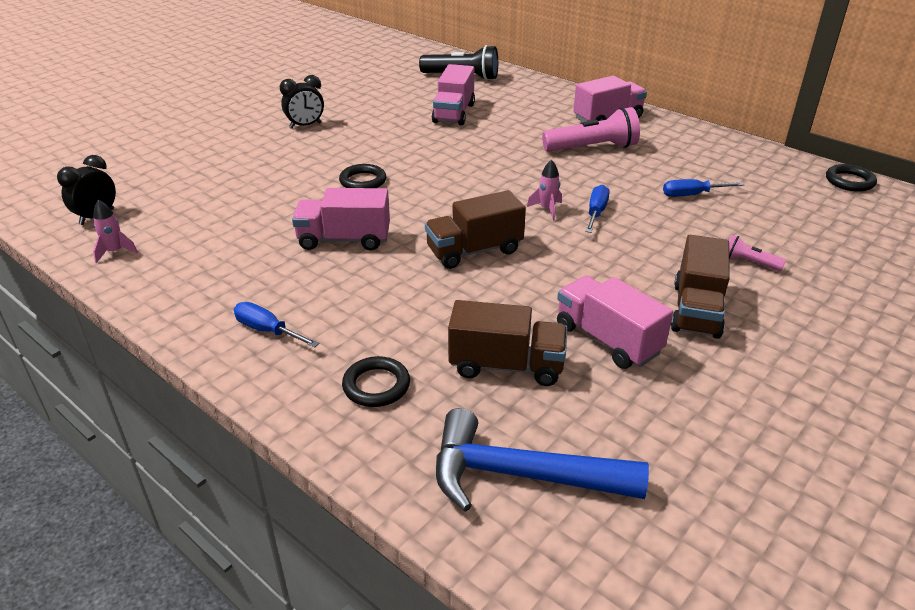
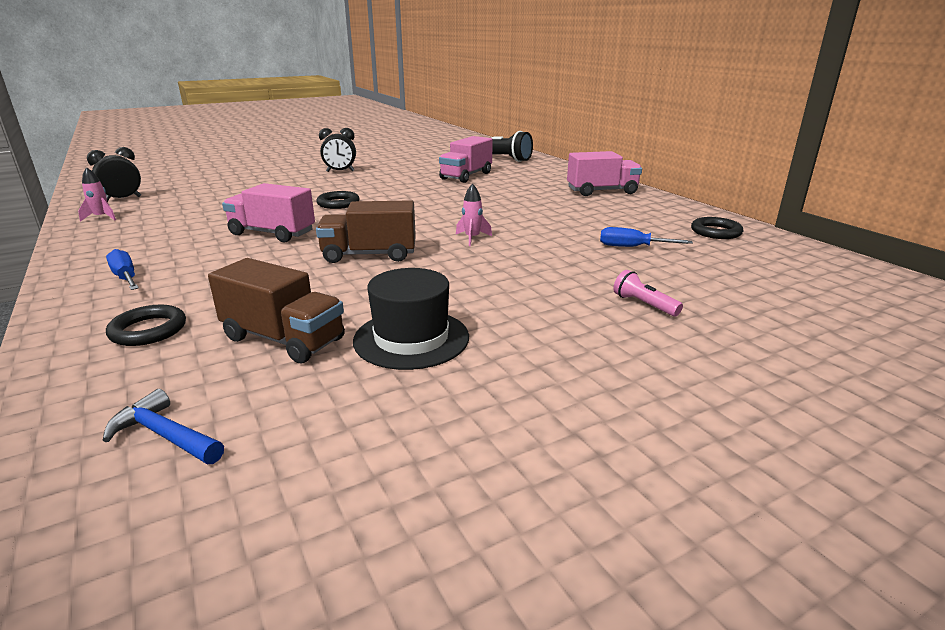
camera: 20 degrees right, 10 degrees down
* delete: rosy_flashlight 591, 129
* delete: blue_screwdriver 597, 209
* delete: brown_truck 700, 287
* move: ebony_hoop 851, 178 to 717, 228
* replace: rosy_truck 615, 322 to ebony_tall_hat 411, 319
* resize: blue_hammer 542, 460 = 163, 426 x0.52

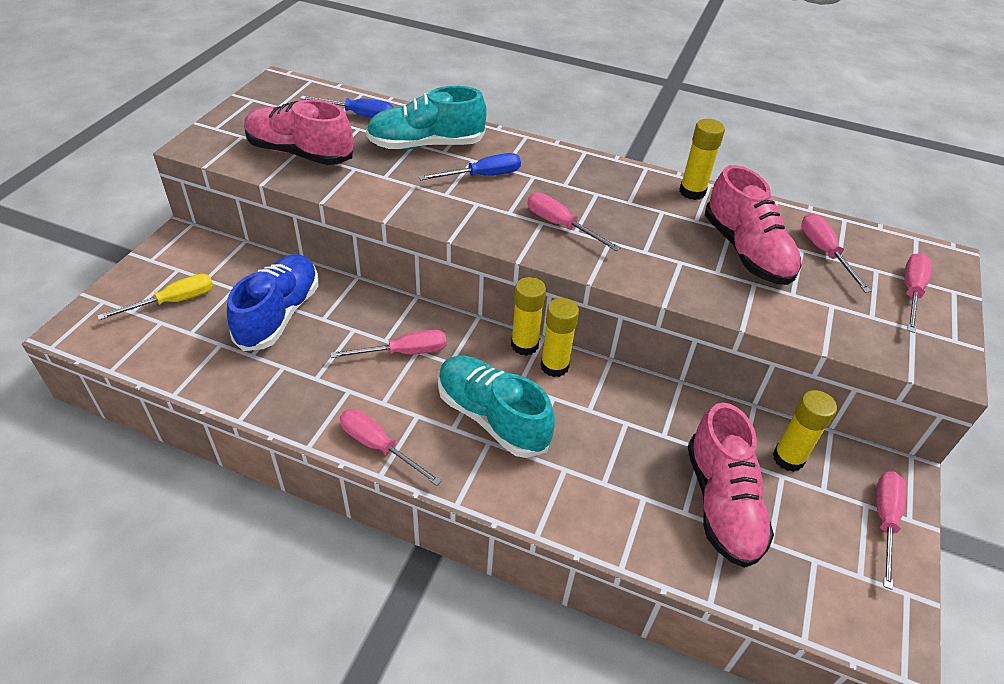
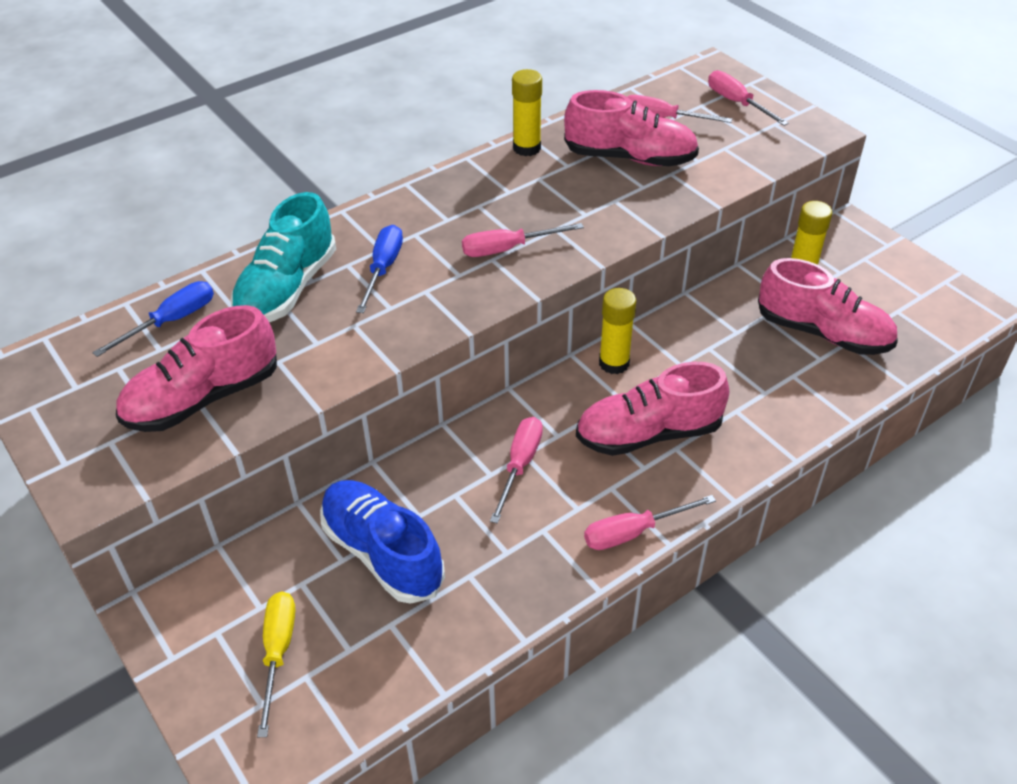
camera: 55 degrees left, 0 degrees up
* delete: golden_glue_stick 528, 316
* delete: rosy_screwdriver 891, 530
* recolor: turquoise_sneaker 496, 407 to rosy_sneaker 652, 409

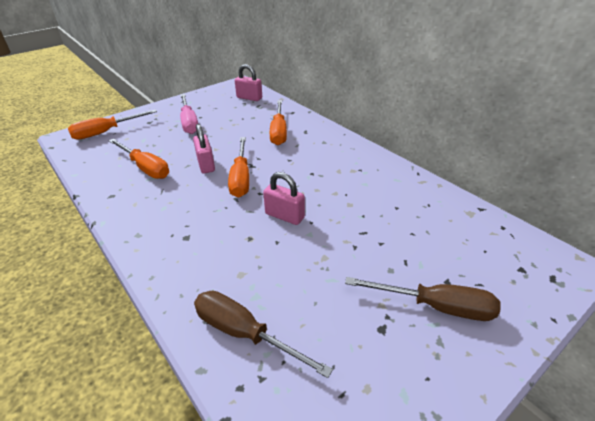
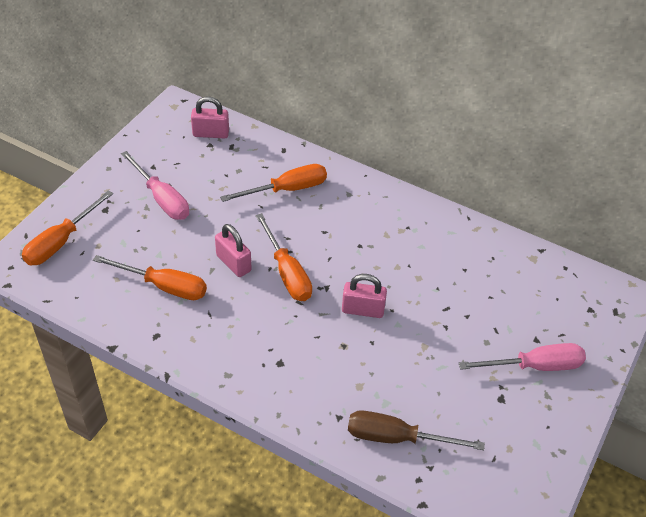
camera: 25 degrees left, 10 degrees up
* recolor: brown_screwdriver 423, 299 to rosy_screwdriver 522, 357
* rotate: orange-coloured_screwdriver 278, 122 = 273, 183 90 degrees counterclockwise

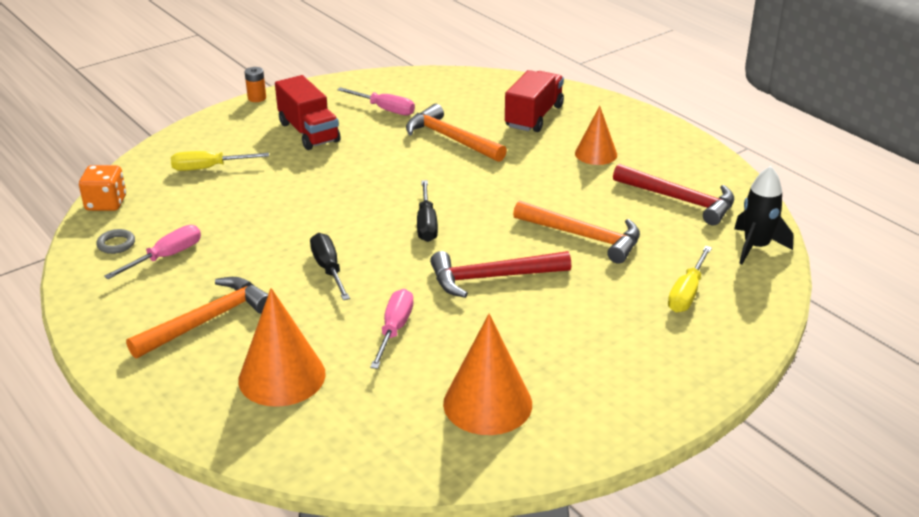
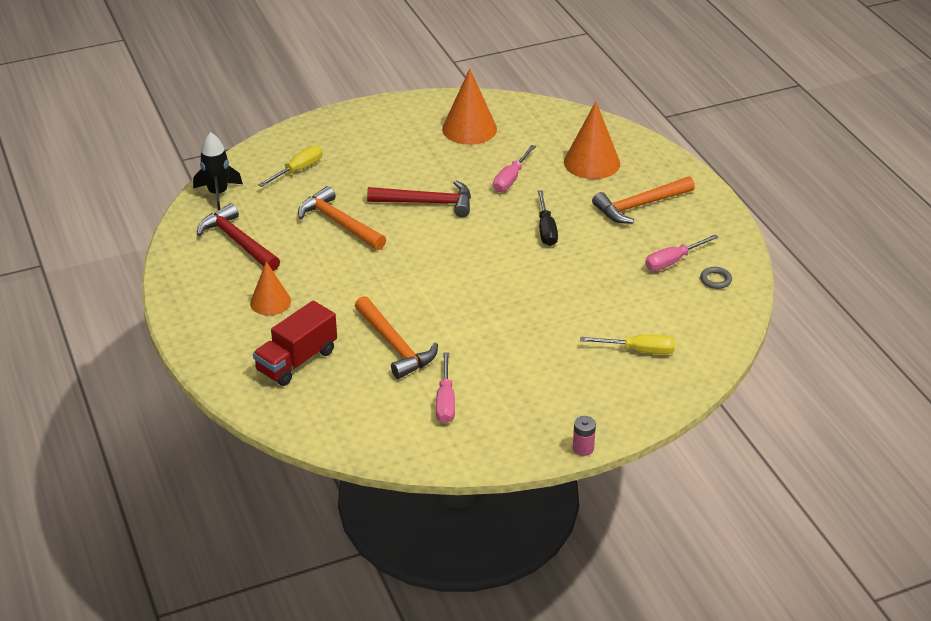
camera: 165 degrees left, 5 degrees up
* delete: orange-coloured_game_die 102, 188
* delete: red_truck 308, 112
* delete: ebony_screwdriver 427, 211
* recolor: orange-coloured_battery 255, 84 to rosy_battery 584, 436
* rotate: rosy_screwdriver 376, 101 = 445, 387 135 degrees counterclockwise

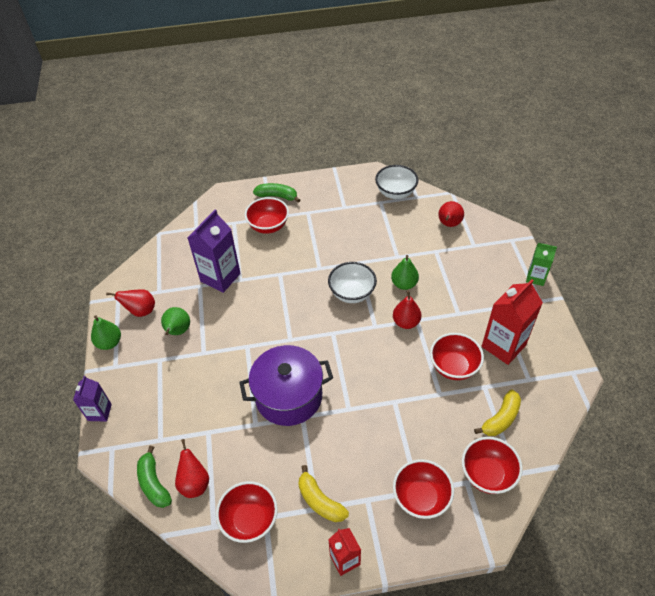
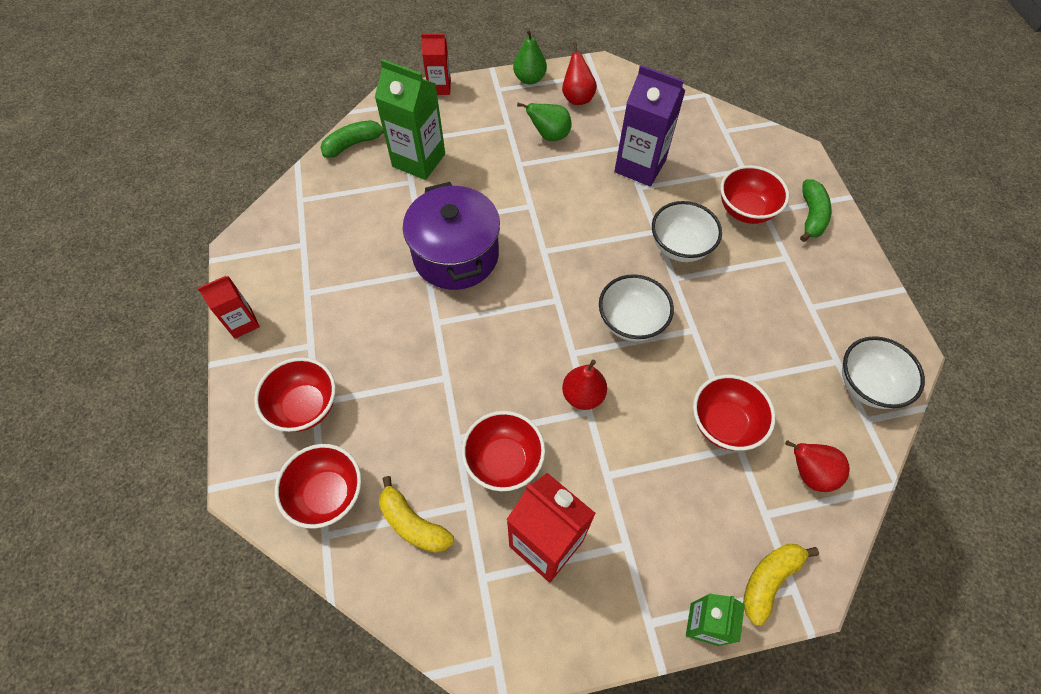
camera: 85 degrees right, 10 degrees up
* delete: red_pear 192, 468
* delete: emerald_pear 405, 272
* insert: emerald_milk_carton 410, 119
* insert: white_deep_dish 687, 231
* move: red_deep_dish 247, 512 to 734, 413
* move: golden_toy_banana 323, 493 to 781, 585
* recolor: violet_milk_carton 92, 399 to red_milk_carton 436, 64

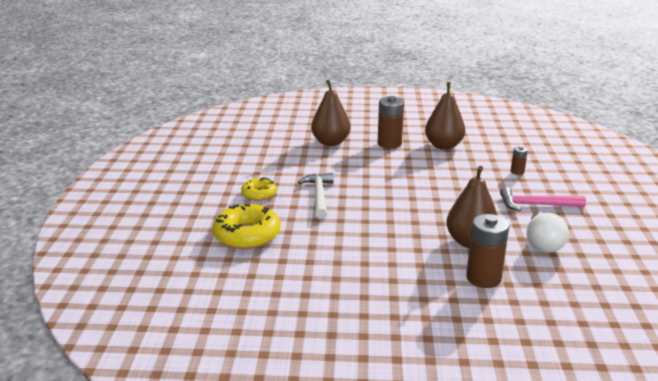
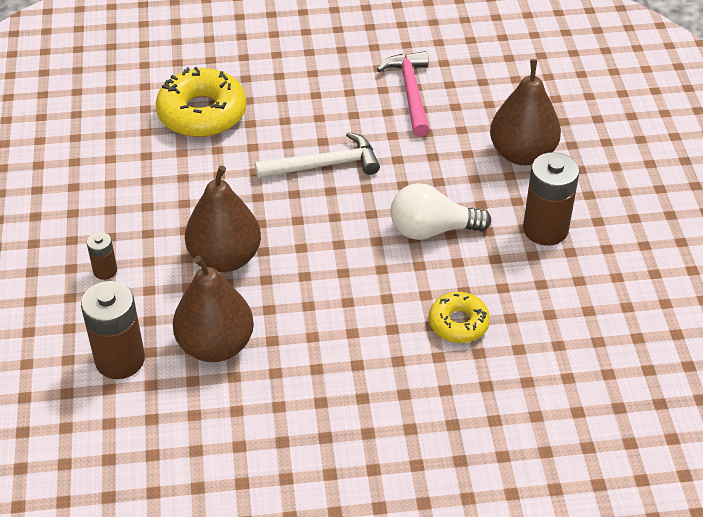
camera: 80 degrees right, 20 degrees up
* move: golden_doughnut 259, 189 to 459, 317
* move: brown_pear 445, 116 to 223, 218
* move: rosy_hammer 543, 199 to 403, 94
* move: brown_battery 519, 160 to 102, 256
* move: white_light_bulb 548, 232 to 441, 211

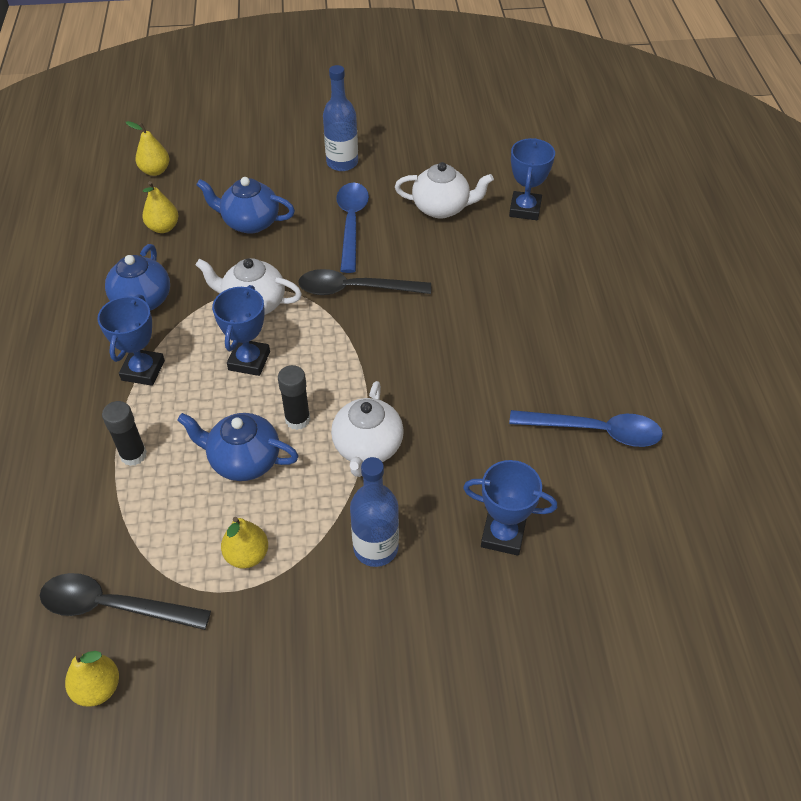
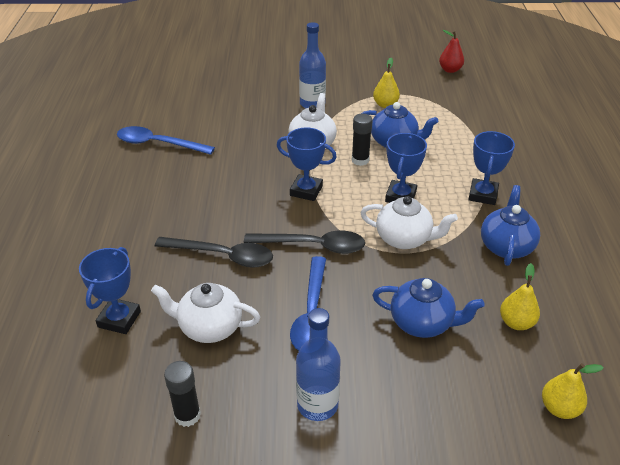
camera: 175 degrees left, 10 degrees down
* move: ebony_teaspoon 125, 601 to 214, 252
* move: ebony_glue_stick 124, 433 to 182, 394
* move: blue_prize_cup 510, 508 to 307, 164
* recolor: golden_pear 92, 679 to red_pear 451, 51

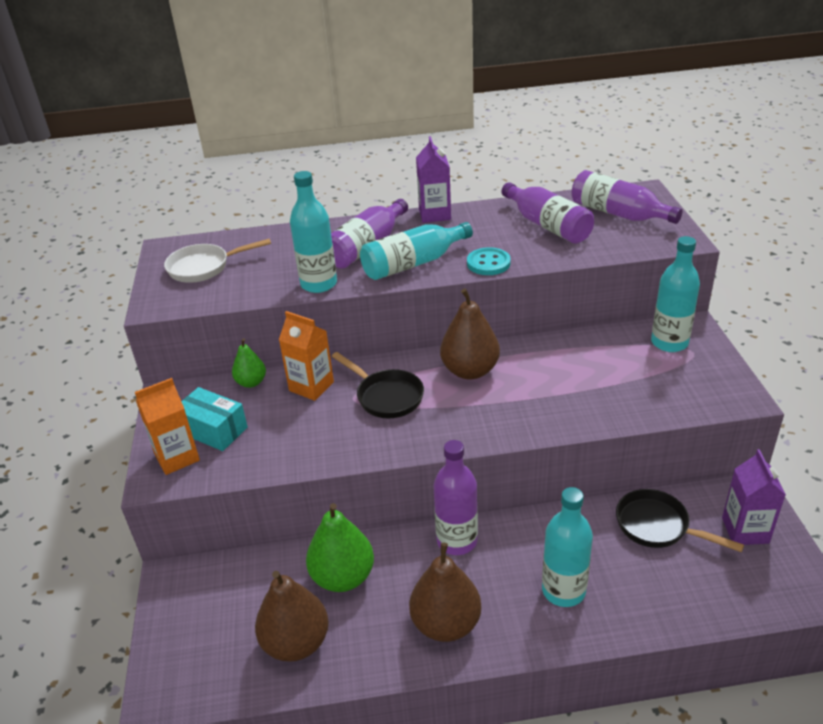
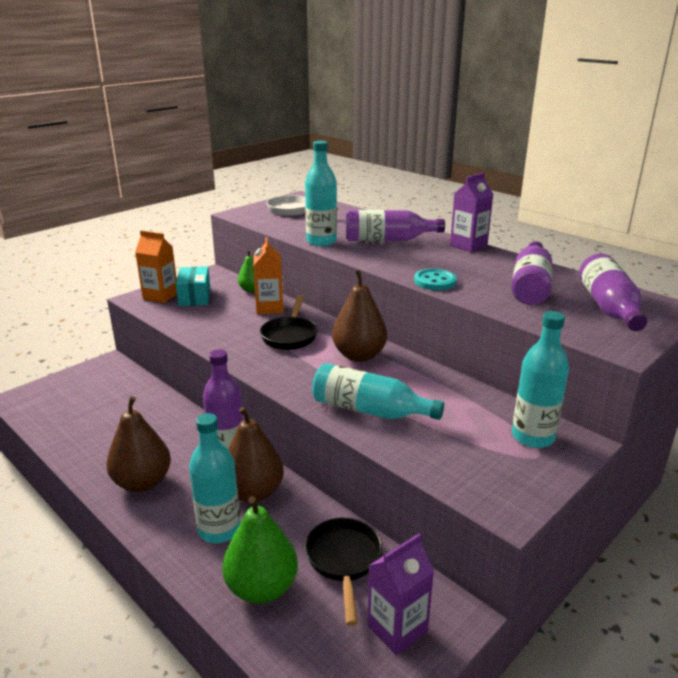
camera: 50 degrees right, 10 degrees down
* move: brown_pear 292, 616 to 256, 454
* move: emerald_pear 340, 547 to 260, 550
* move: turquoise_drink_bottle 416, 251 to 378, 391

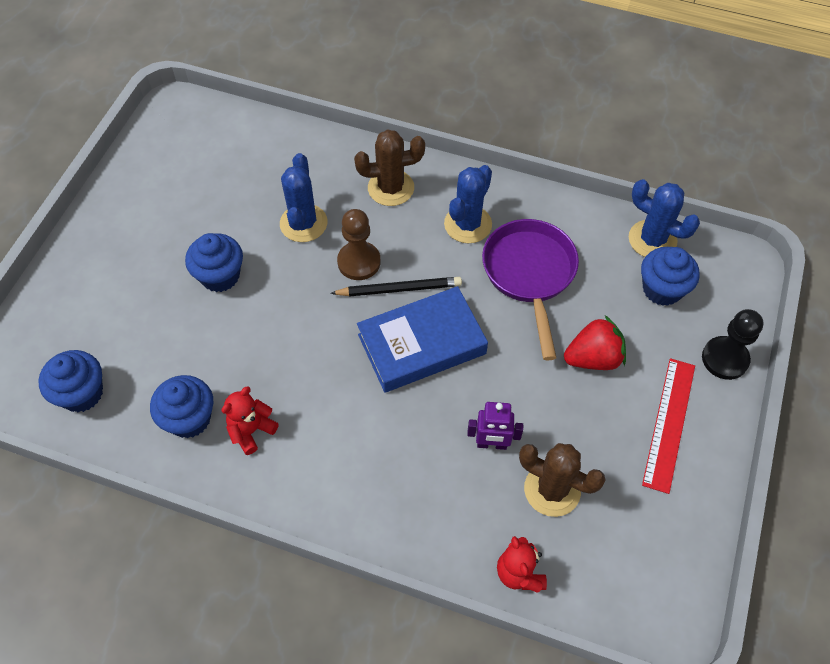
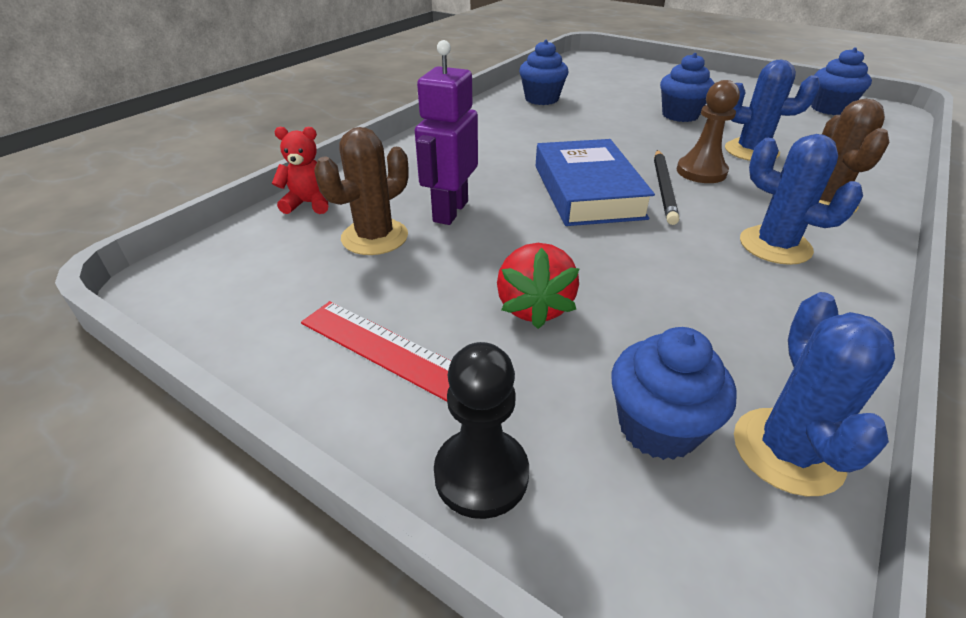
camera: 105 degrees right, 20 degrees down
* delete: red_teddy_bear 250, 420
* delete: violet_pan 530, 290
* move: blue_cupcake 70, 381 to 841, 81
* rotate: blue_saguaro_cactus 664, 218 = 814, 394 45 degrees counterclockwise
* resize: violet_toy_robot 495, 426 = 446, 132 x1.53

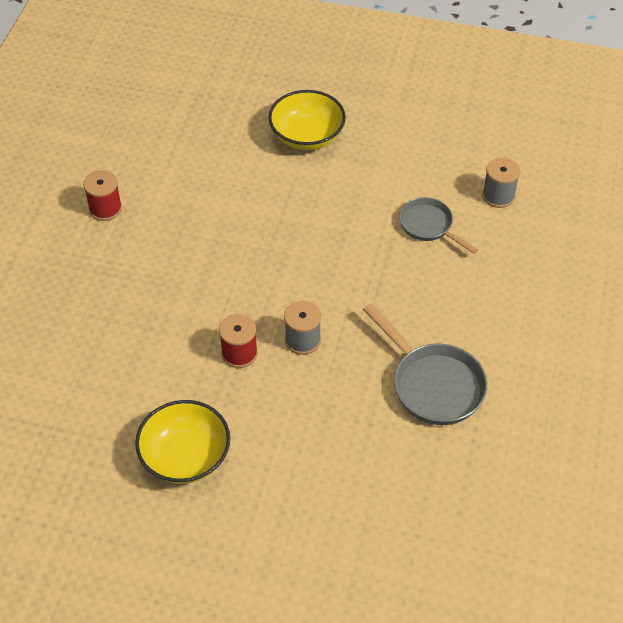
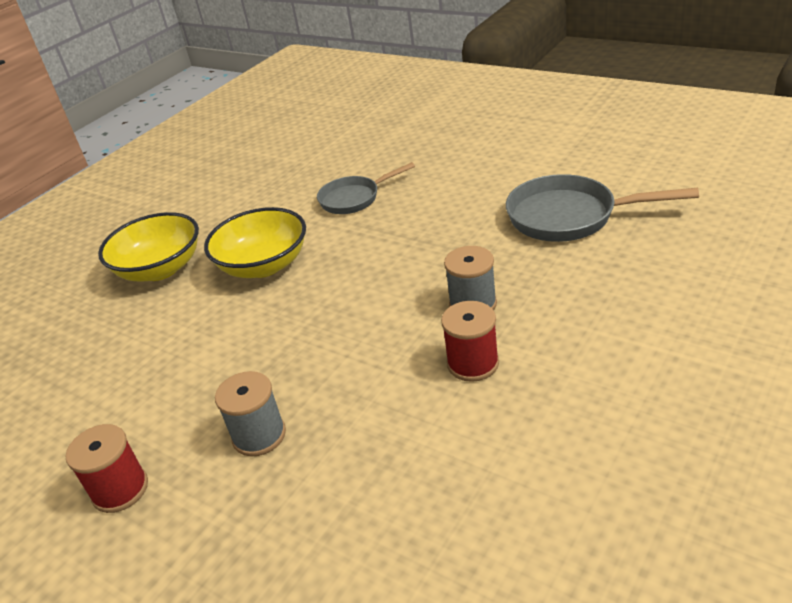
camera: 65 degrees left, 15 degrees down
* move: golden_deep_dish 182, 442 to 255, 242
* move: grey_spool 501, 183 to 250, 413
* rotate: grey_pan 425, 364 = 602, 208 150 degrees counterclockwise

